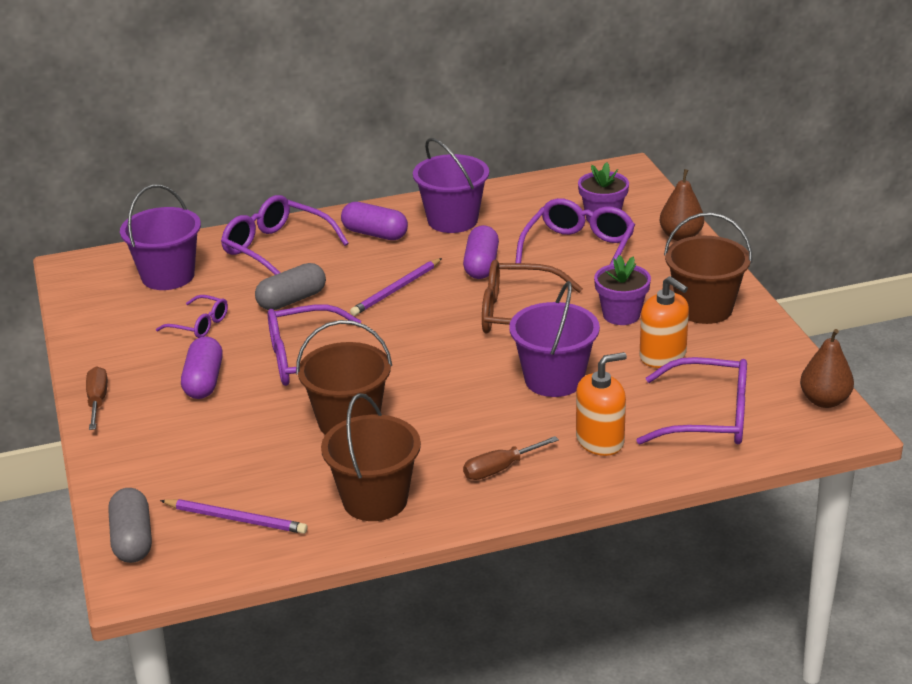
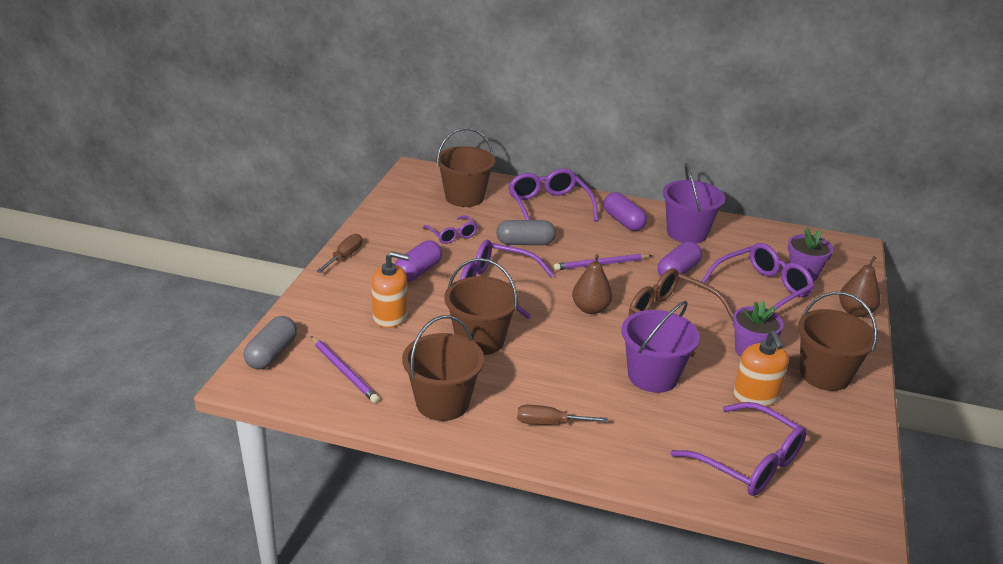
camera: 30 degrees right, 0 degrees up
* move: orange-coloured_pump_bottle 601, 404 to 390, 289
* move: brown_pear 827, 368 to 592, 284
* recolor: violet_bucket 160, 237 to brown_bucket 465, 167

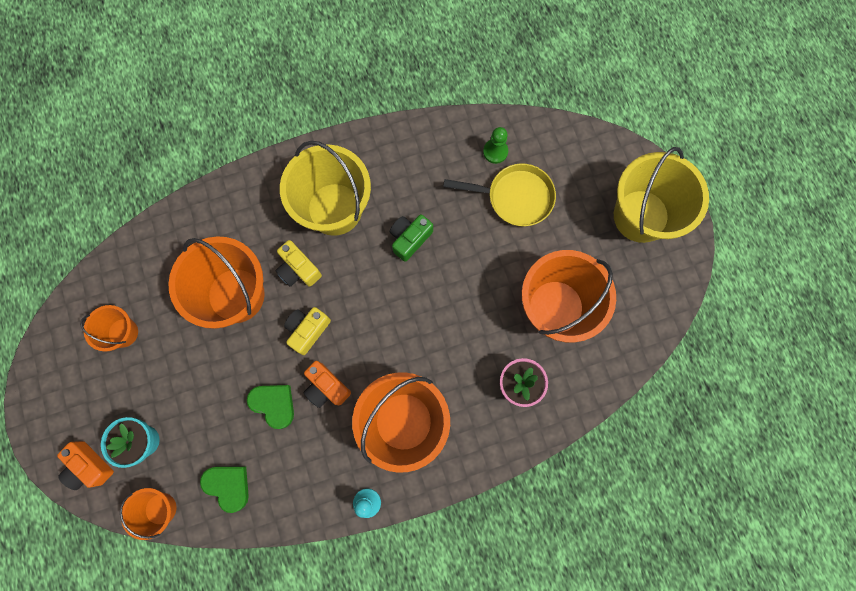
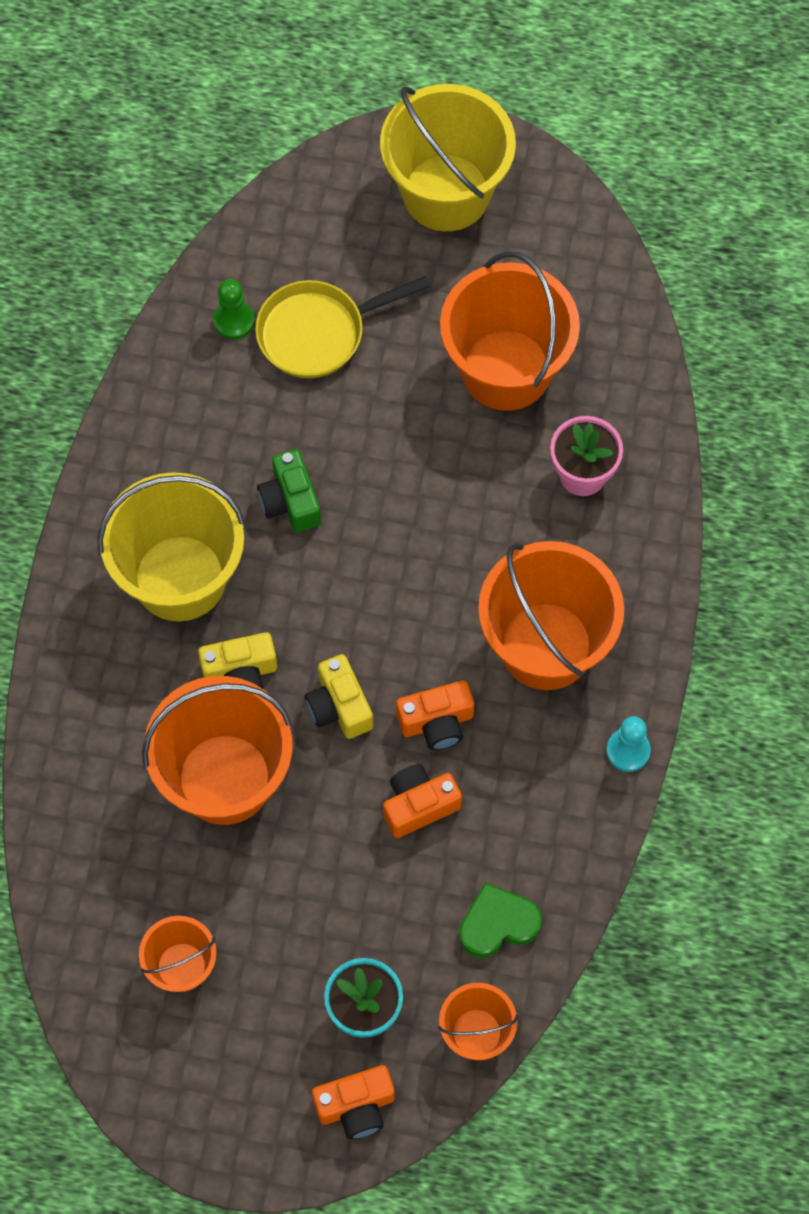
camera: 60 degrees left, 10 degrees down
* replace: emerald_love_heart 270, 407 to orange-coloured_compact_camera 422, 801
* rotate: golden_pan 499, 194 = 342, 327 150 degrees counterclockwise

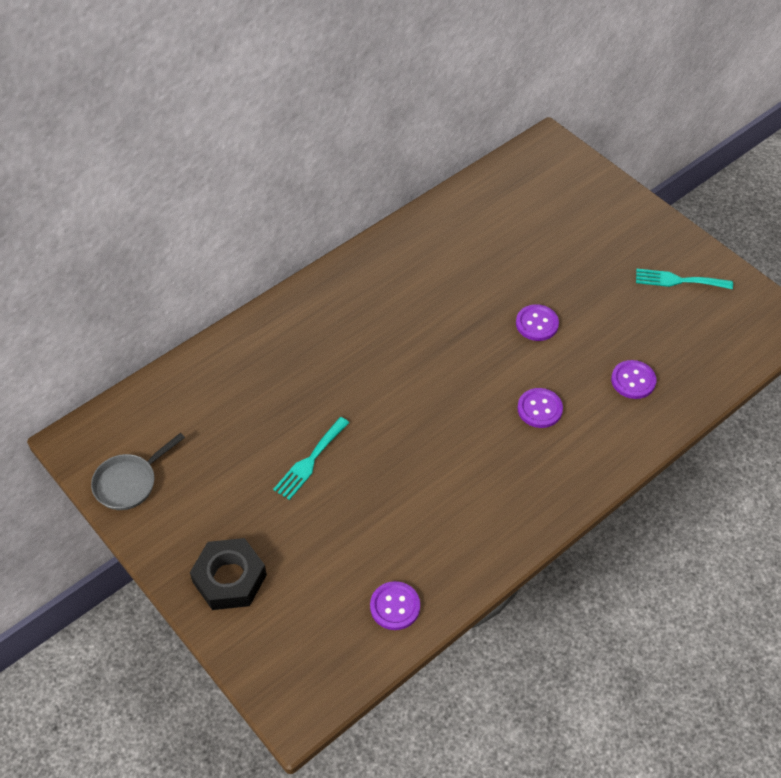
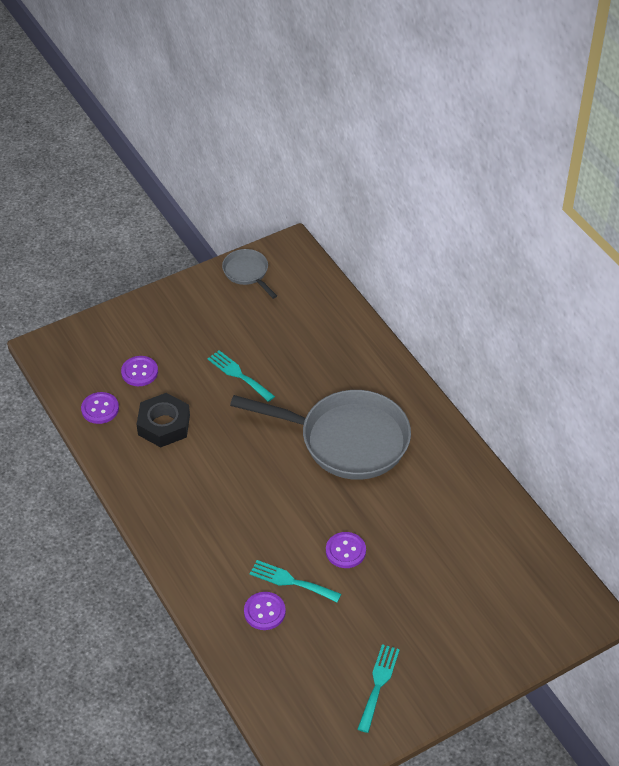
camera: 100 degrees right, 5 degrees down
* insert: grey_pan 320, 435
* insert: turquoise_dinner_fork 295, 581
* move: ebony_nut 228, 574 to 163, 420
* move: violet_sewing_button 540, 408 to 139, 371

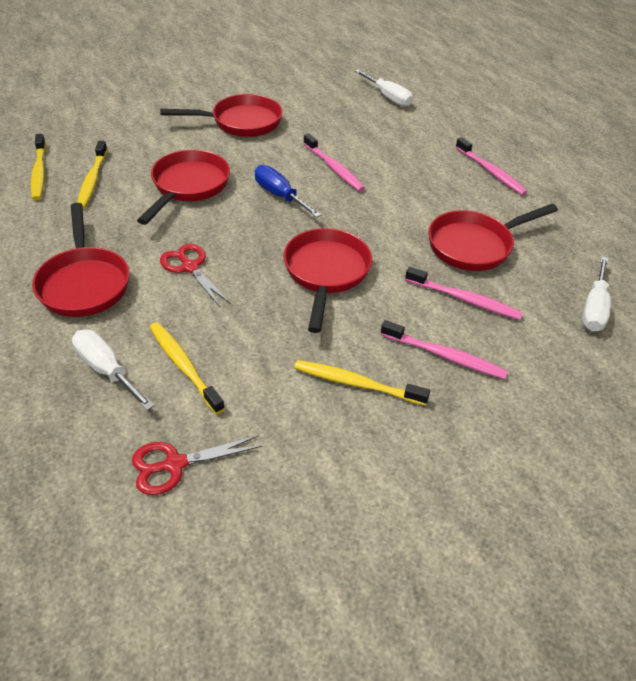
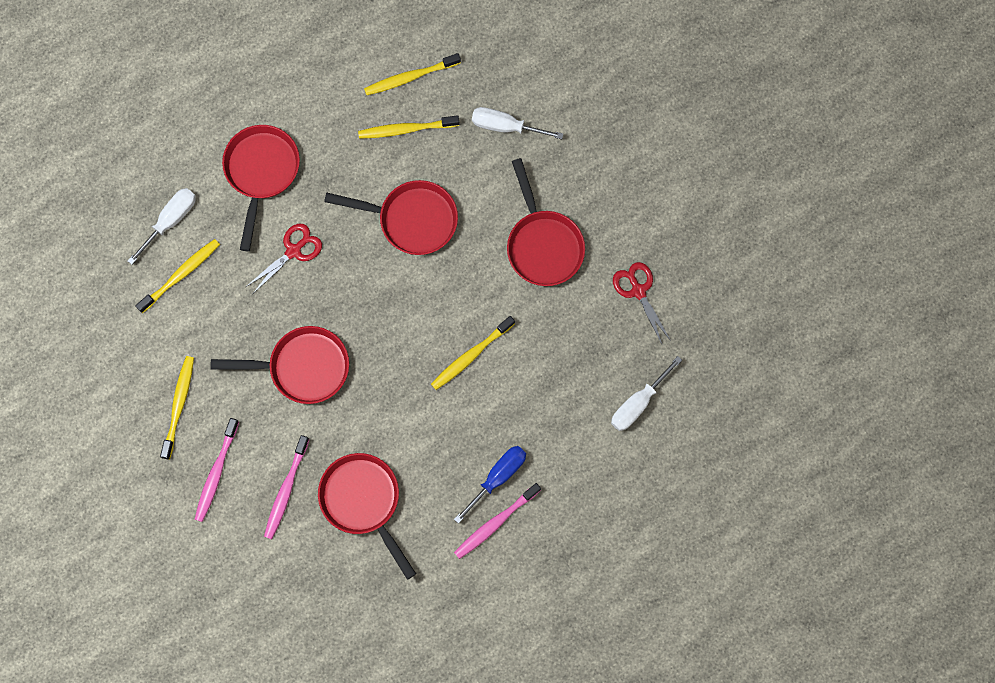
camera: 85 degrees right, 30 degrees up
* move: red_scissors 197, 465 to 642, 303
* move: blue_screwdriver 288, 191 to 490, 485
* move: white_screwdriver 596, 293 to 517, 123
* recolor: rosy_dental_brush 334, 162 to golden_dental_brush 473, 353
* rotate: red_pan 80, 260 = 261, 188 120 degrees clockwise

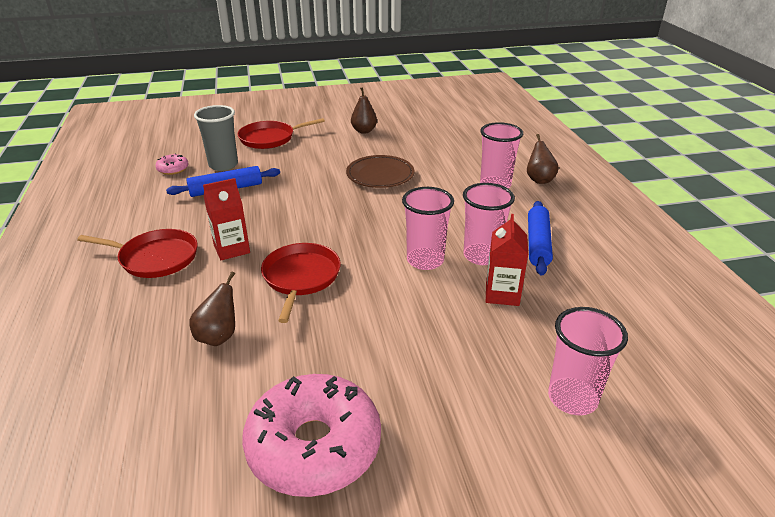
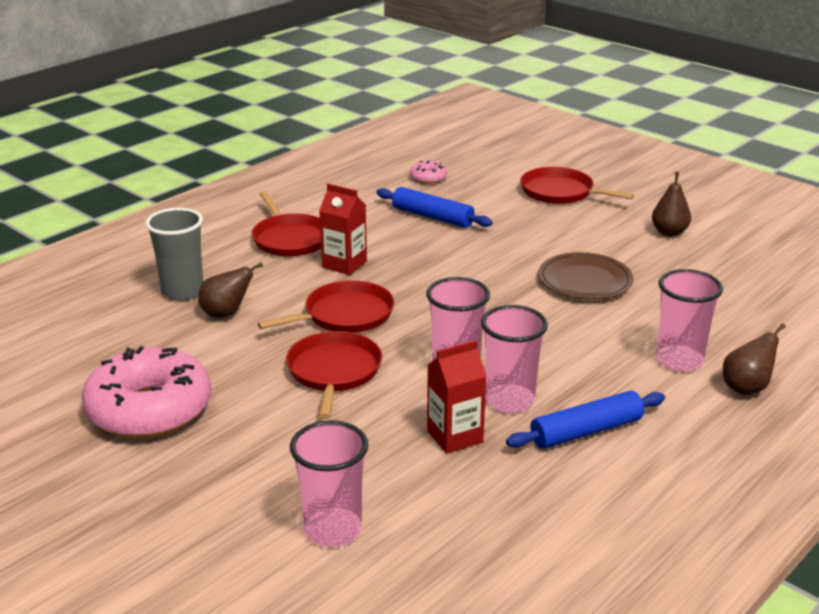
camera: 55 degrees right, 5 degrees down
* insert: red_pan 334, 375
* move: grey_tumbler 216, 138 to 174, 254

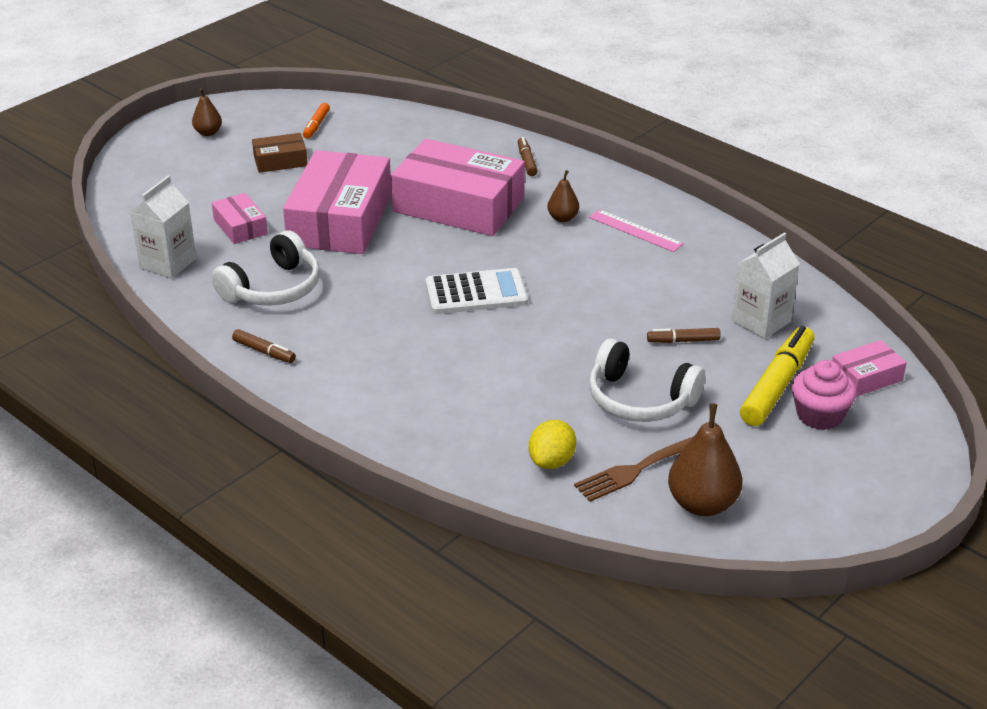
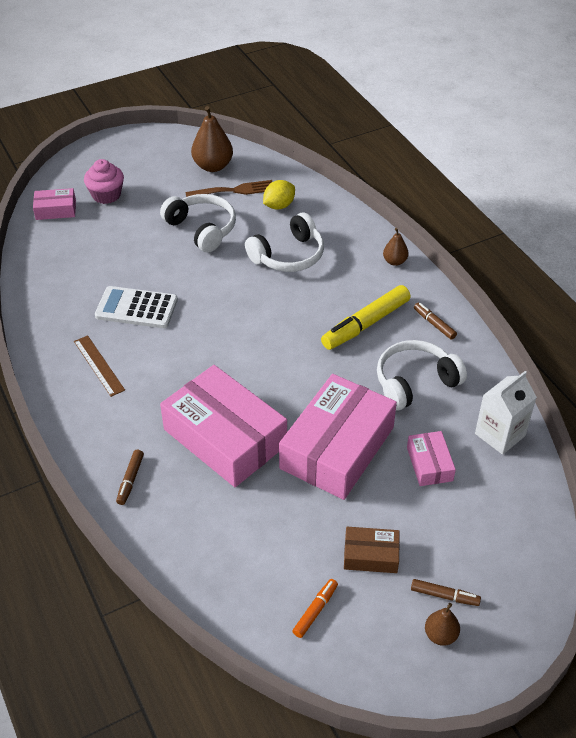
camera: 160 degrees left, 10 degrees up
* delete: white_milk_carton 765, 286
* insert: white_headset 284, 242
* move: white_adding_machine 477, 291 to 136, 307
* move: brown_pear 563, 196 to 396, 247
* move: brown_felt_pen 684, 335 to 446, 592
* move: golden_felt_pen 777, 376 to 366, 317
* recolor: rosy_straightedge 636, 230 to brown_straightedge 99, 366

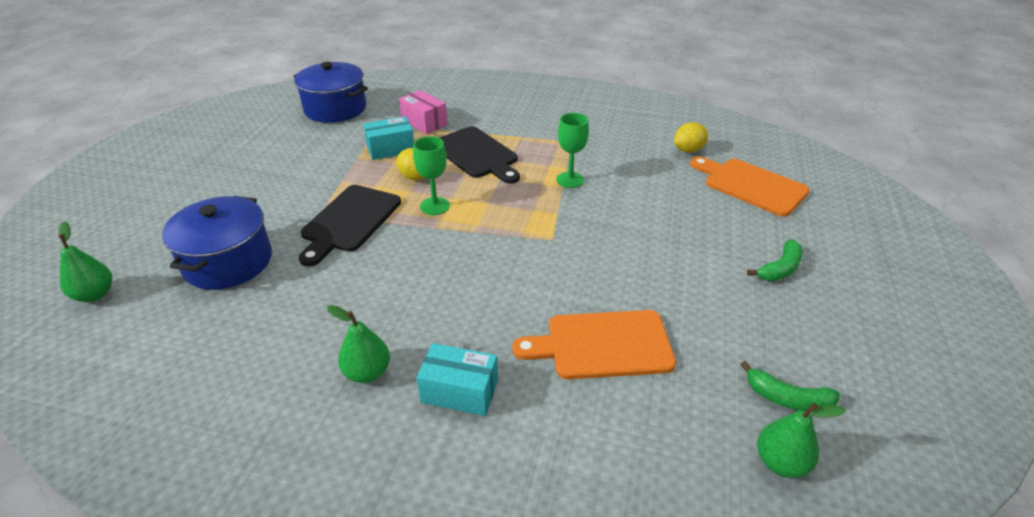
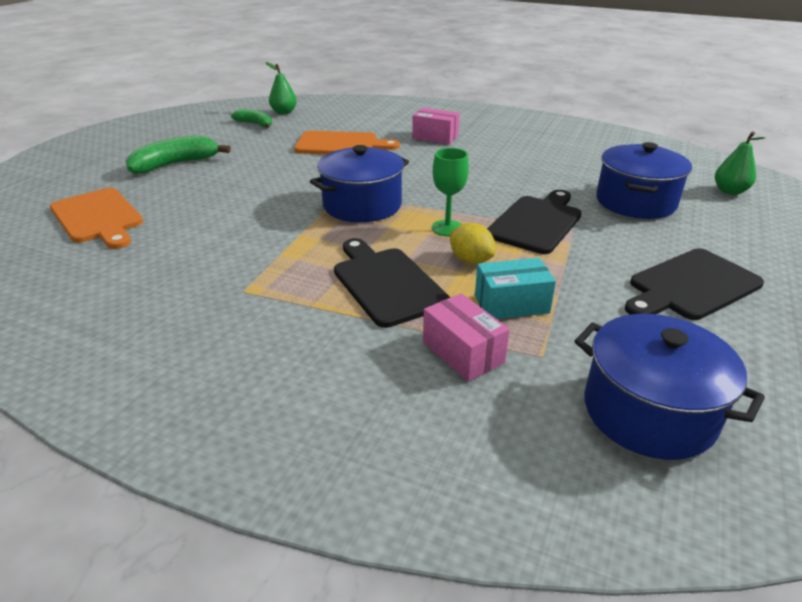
camera: 170 degrees left, 5 degrees down
* delete: emerald_pear 358, 344
* delete: emerald_wine_glass 572, 150
* delete: golden_citrus_fruit 691, 137
* insert: blue_stockpot 359, 183
* insert: ebony_chopping_board 694, 284
* recolor: turquoise_package 457, 379 to rosy_package 436, 126
* resize: emerald_toy_banana 775, 260 = 178, 155 x1.62

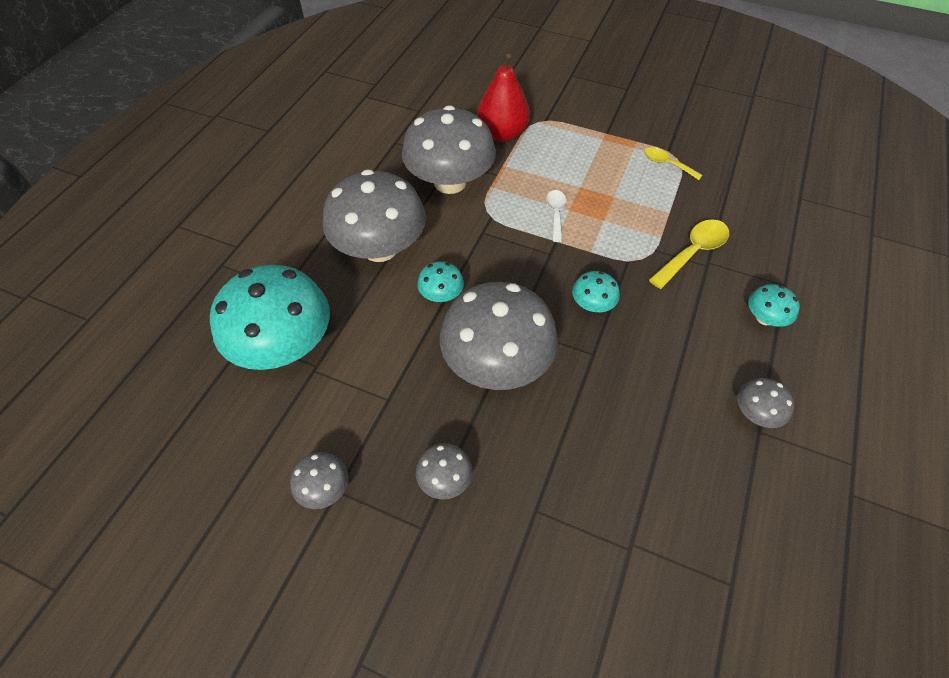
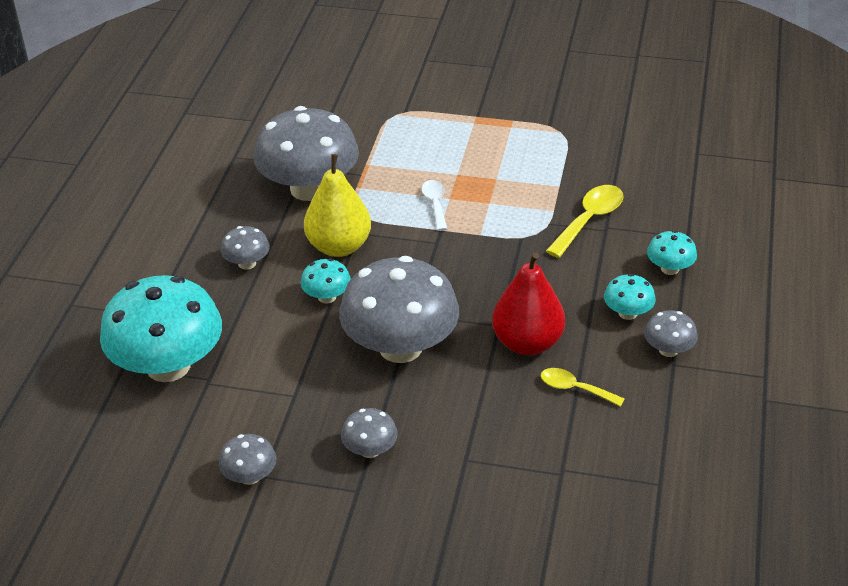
camera: 10 degrees left, 15 degrees down
* insert: golden_pear 337, 205
* move: red_pear 503, 98 to 528, 303
* move: turquoise_mushroom 596, 291 to 630, 297
* move: golden_teaspoon 673, 163 to 583, 387
* resize: grey_mushroom 374, 215 = 245, 248 x0.44

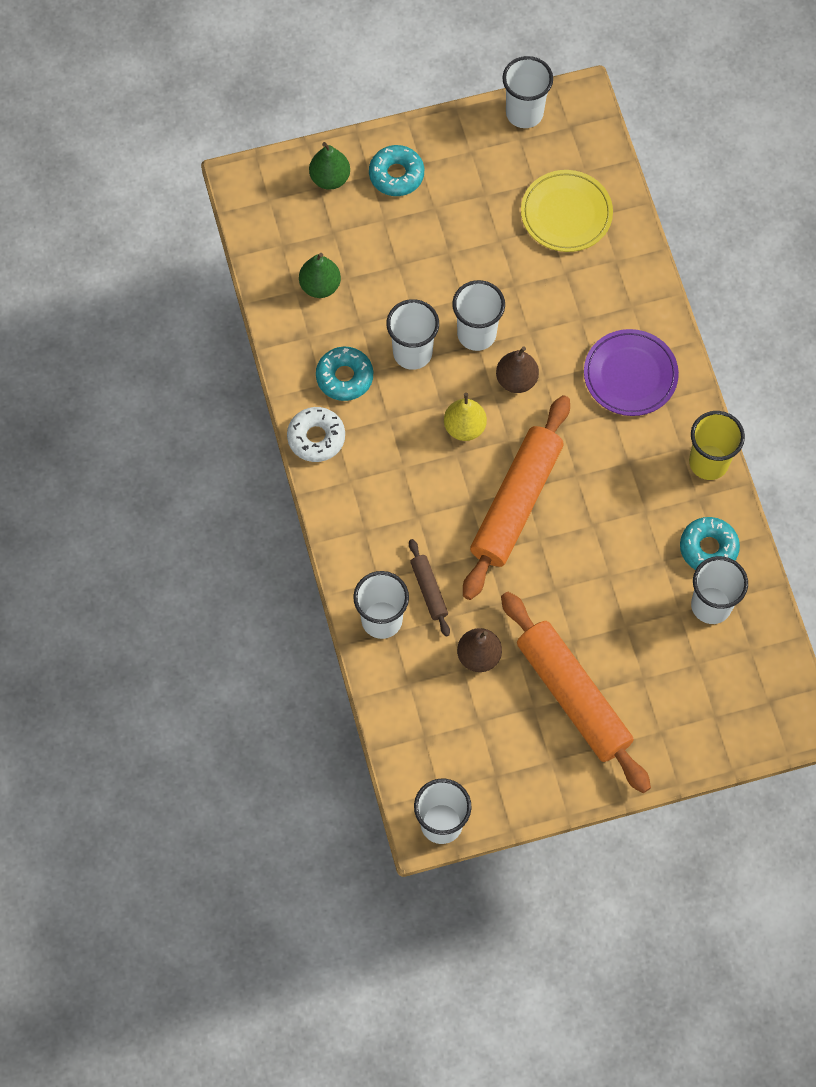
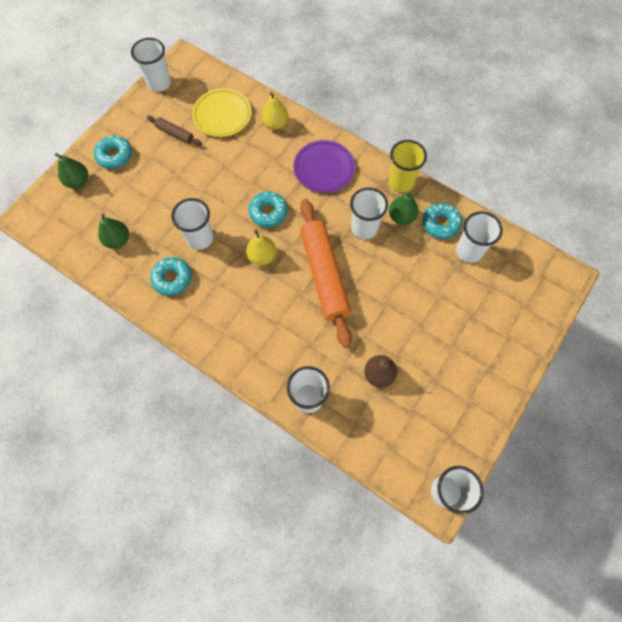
camera: 40 degrees left, 0 degrees up
* delete: white_doughnut 316, 434
* delete: orange-coloured_dough_roller 576, 692
* insert: golden_pear 274, 111
* insert: emerald_pear 403, 208
* move: brown_dough_roller 429, 588 to 174, 131
* move: white_tumbler 478, 315 to 369, 213
* replace: brown_pear 517, 370 to turquoise_doughnut 268, 209

